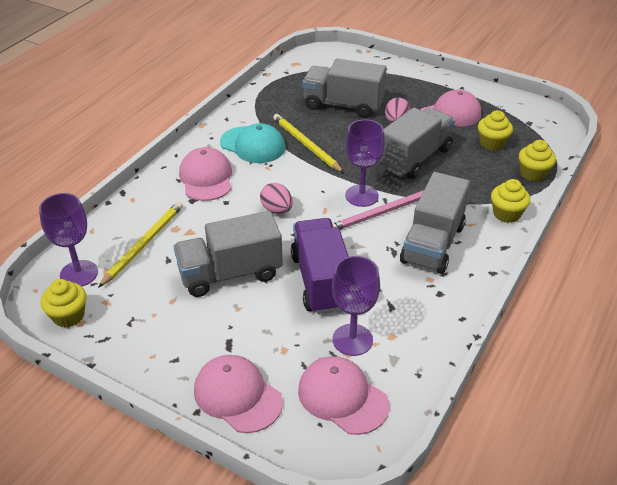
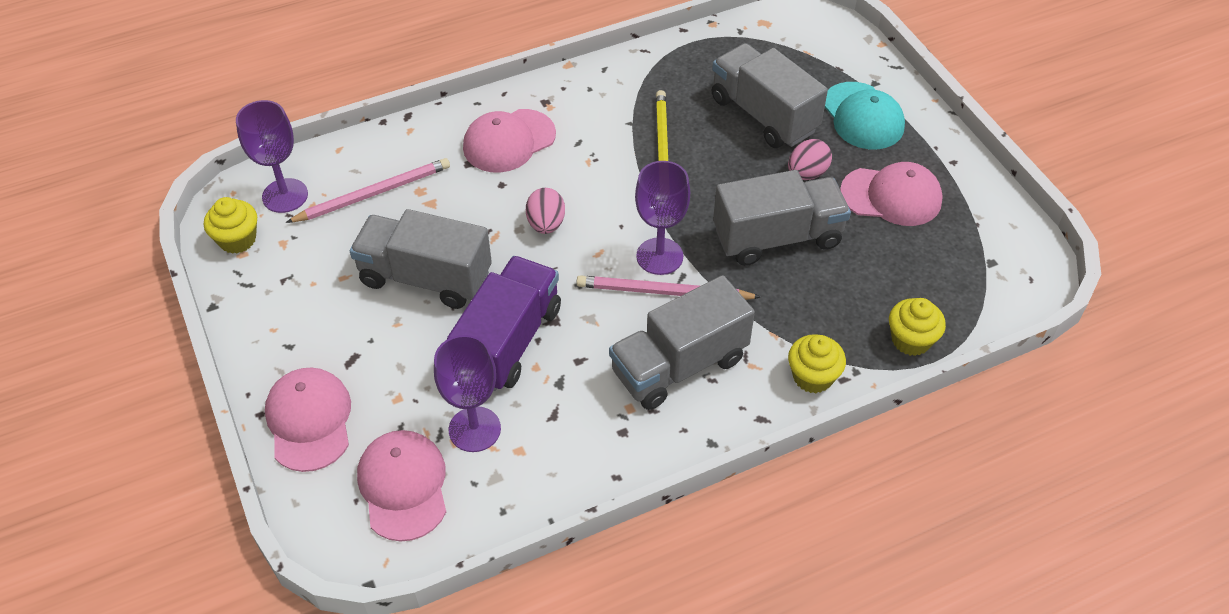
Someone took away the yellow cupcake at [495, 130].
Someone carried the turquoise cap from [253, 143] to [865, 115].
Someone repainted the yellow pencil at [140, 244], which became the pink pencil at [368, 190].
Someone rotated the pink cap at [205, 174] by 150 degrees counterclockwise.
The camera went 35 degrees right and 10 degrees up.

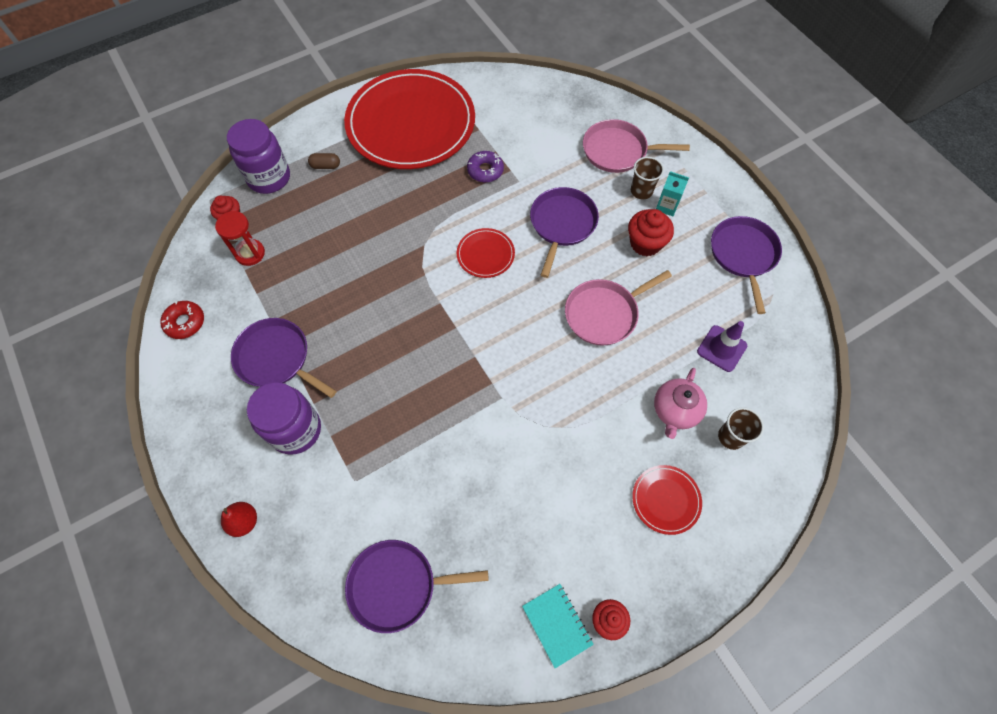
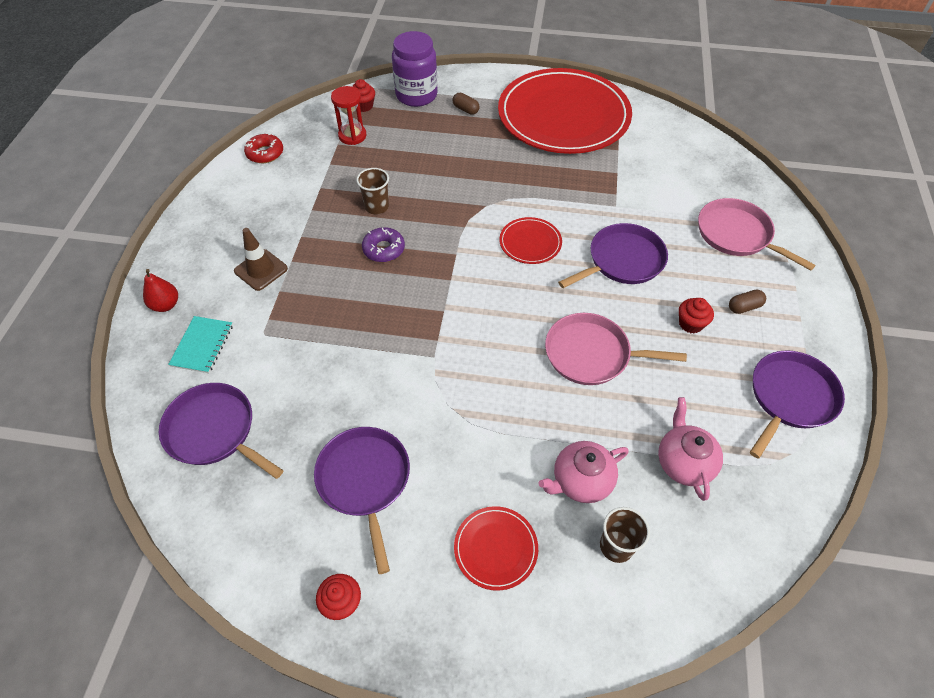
Someone carried the purple pan from [283, 358] to [362, 500].
Someone carried the purple donut from [485, 167] to [383, 244].
Someone carried the turquoise notebook from [558, 626] to [200, 344].
Someone carried the brown cup from [647, 178] to [372, 191].
Someone swapped the purple jar at [284, 418] for the brown traffic cone at [261, 259].
Someone swapped the turquoise carton at [672, 193] for the brown capsule at [747, 302].
Someone swapped the purple traffic cone at [722, 346] for the pink teapot at [690, 449].
Someone scaled the red cupcake at [651, 232] by 0.65.
The camera went 40 degrees right and 10 degrees down.

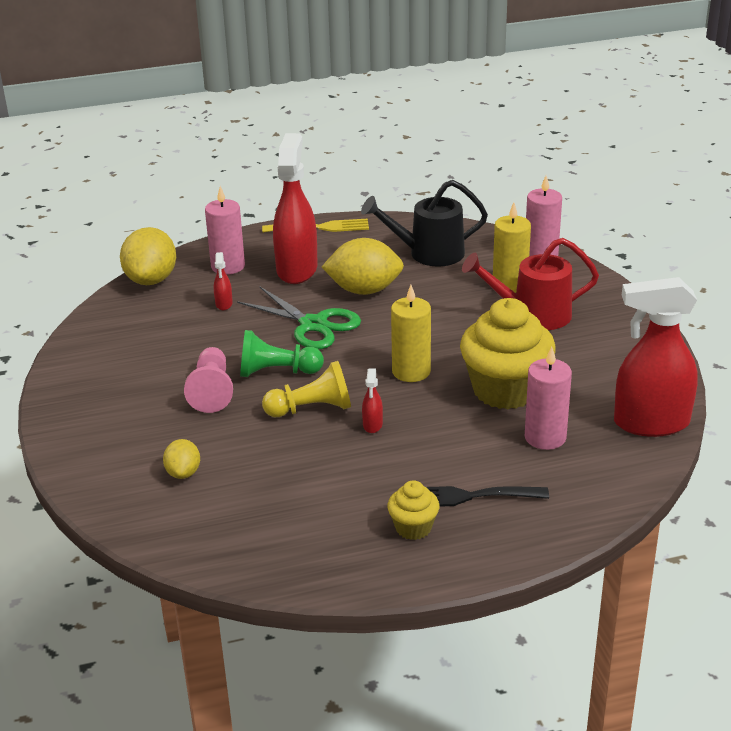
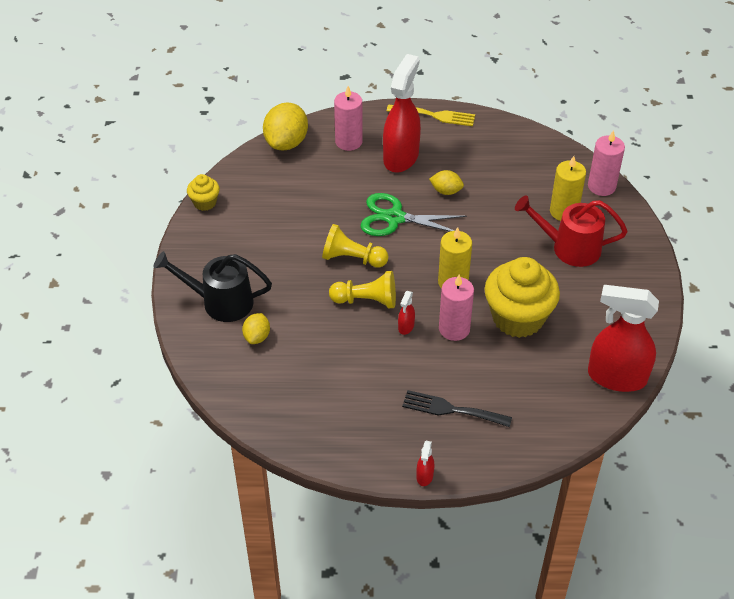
Someone took away the pink pawn at [208, 380].
Someone carried the red spray bottle from [223, 281] to [425, 463].
Someone carried the black watering can from [424, 223] to [212, 286].
Someone carried the yellow cupcake from [413, 510] to [203, 192].
Someone carried the pink candle from [548, 398] to [456, 308].
Someone repainted the green pawn at [282, 353], which became the yellow pawn at [355, 246].
Someone rotated the green scissors at [299, 318] by 135 degrees clockwise.
Someone scaled the yellow lemon at [363, 266] by 0.54.
The camera went 15 degrees right and 15 degrees up.

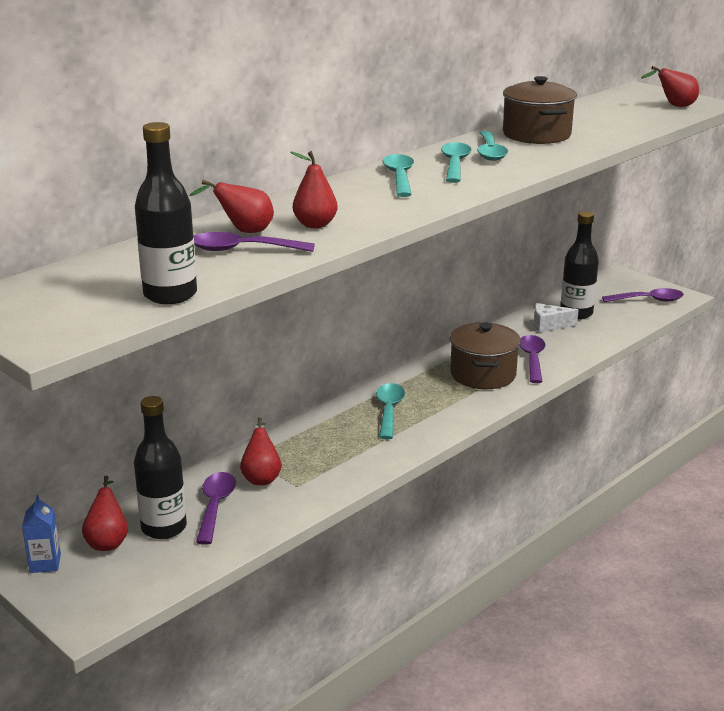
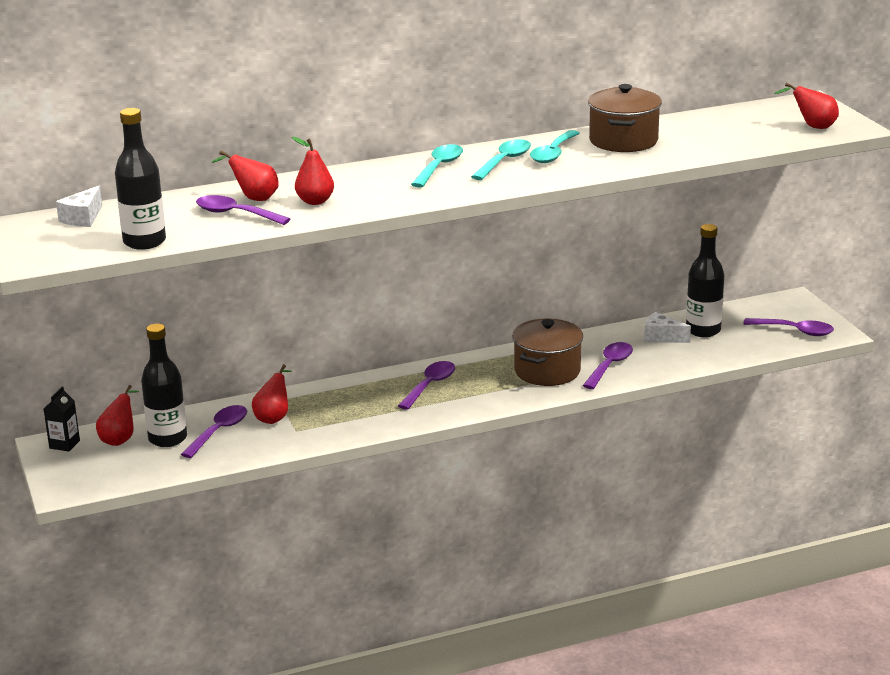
Someone put down the white cheese at [79, 206].
Someone repainted the blue carton at [41, 534], which became the black carton at [62, 419].
Someone repainted the turquoise spoon at [390, 411], which became the purple spoon at [426, 385].
The camera went 25 degrees right and 0 degrees up.

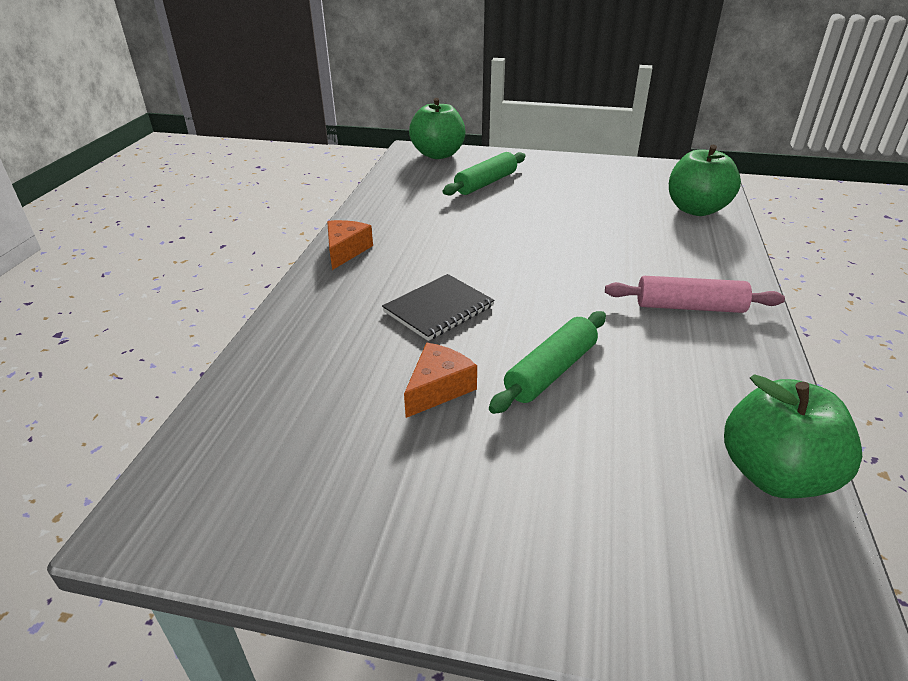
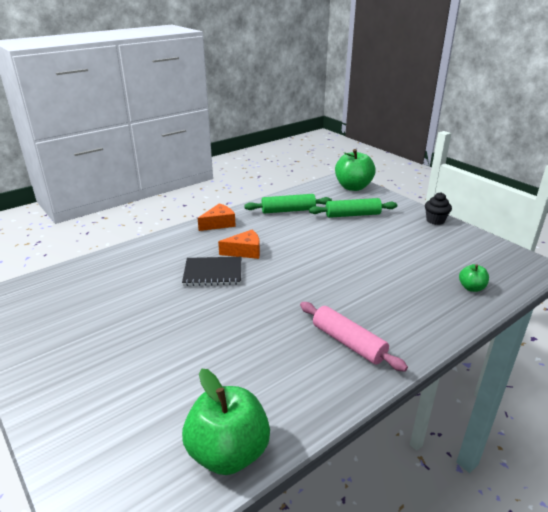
Someone put down the black cupcake at [438, 208].
Someone carried the orange cheese from [440, 380] to [239, 244].
Someone carried the green rolling pin from [547, 362] to [288, 204].
Someone scaled the green apple at [705, 180] by 0.50.
The camera went 40 degrees right and 5 degrees down.

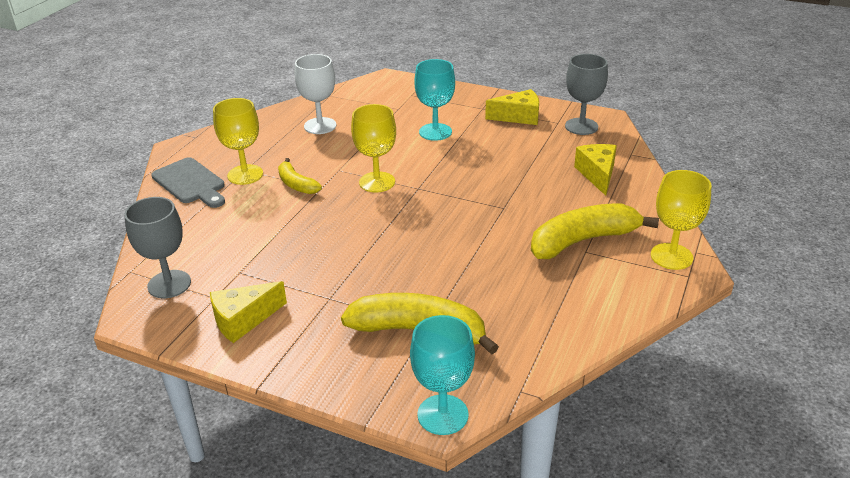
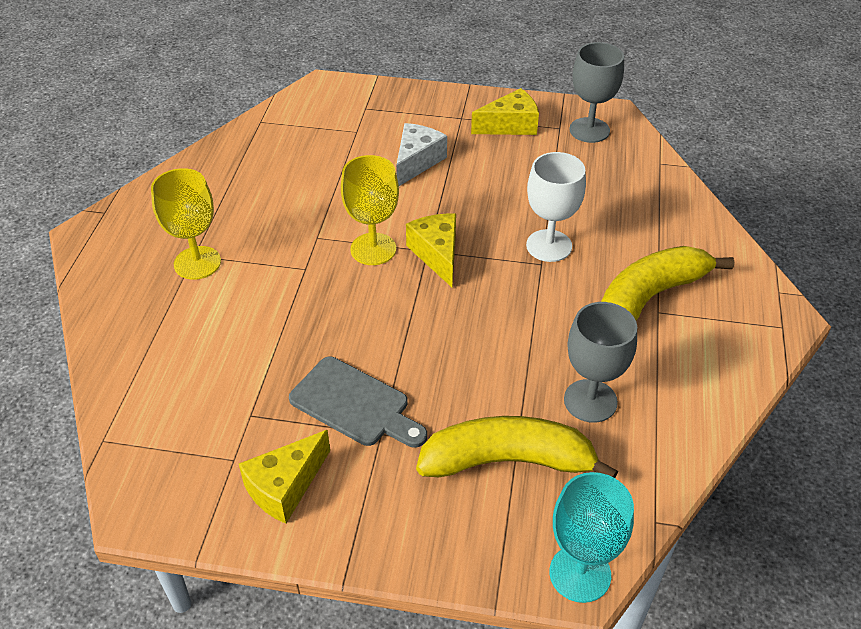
Someone took away the yellow banana at [300, 176].
Someone took away the yellow goblet at [681, 220].
Someone carried the grey goblet from [157, 247] to [600, 362].
Someone carried the grey cutting board from [188, 182] to [358, 402].
Someone carried the white goblet from [315, 94] to [556, 207].
Someone carried the yellow cheese from [595, 170] to [431, 250].
Someone swapped the turquoise goblet at [435, 100] for the white cheese at [421, 154].
The camera went 15 degrees left and 10 degrees up.

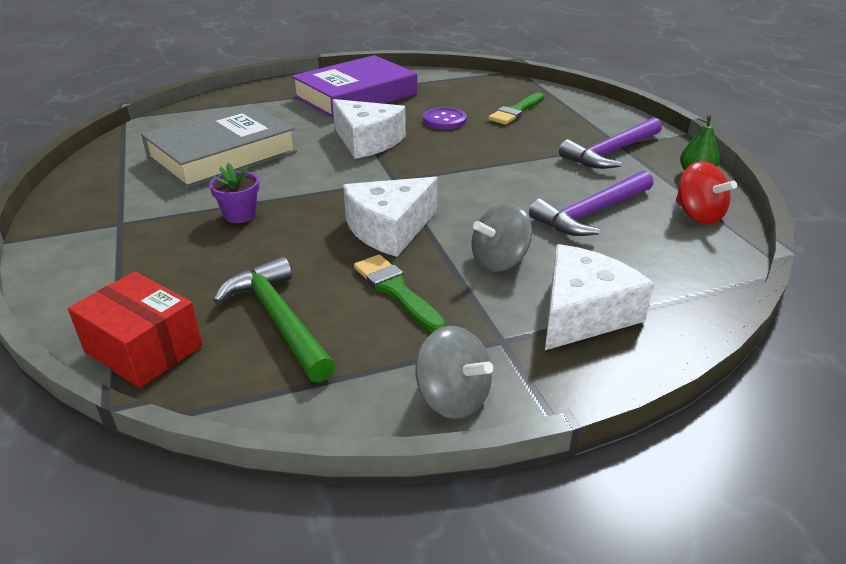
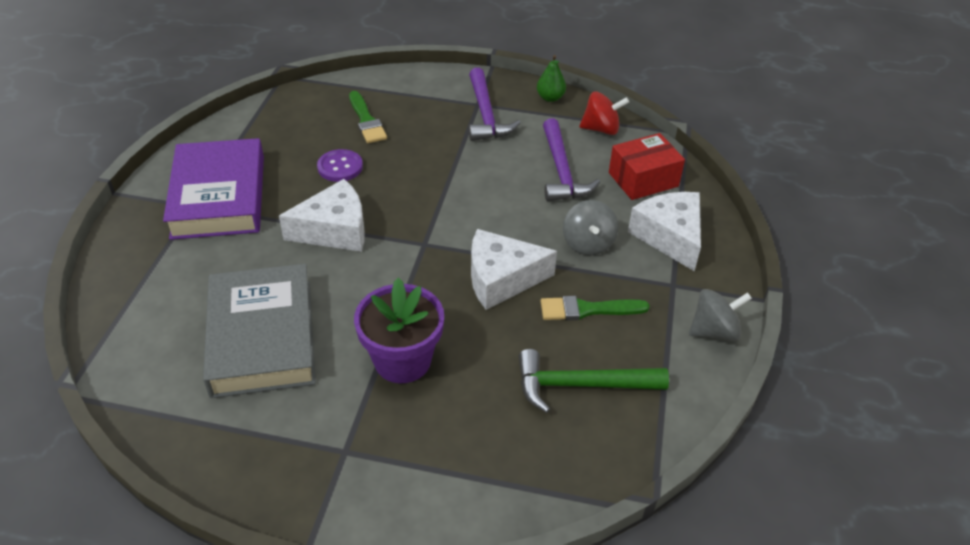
Someone carried the red box from [135, 329] to [647, 166].
Someone rotated the white cheese at [390, 217] by 90 degrees clockwise.
Someone scaled the purple flower pot at [234, 193] by 1.82.
The camera went 60 degrees left and 10 degrees up.

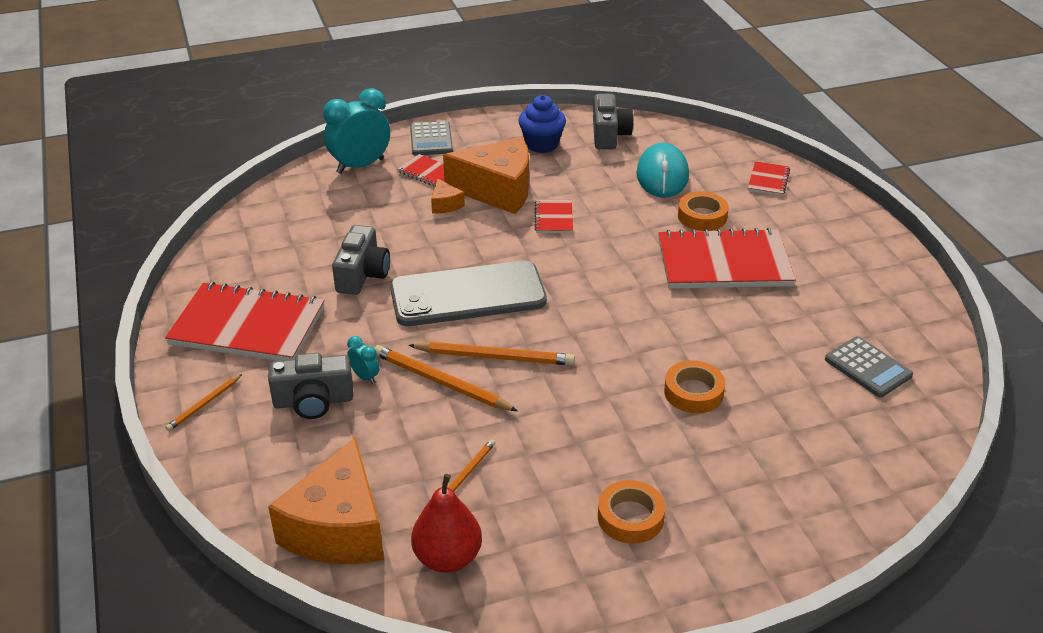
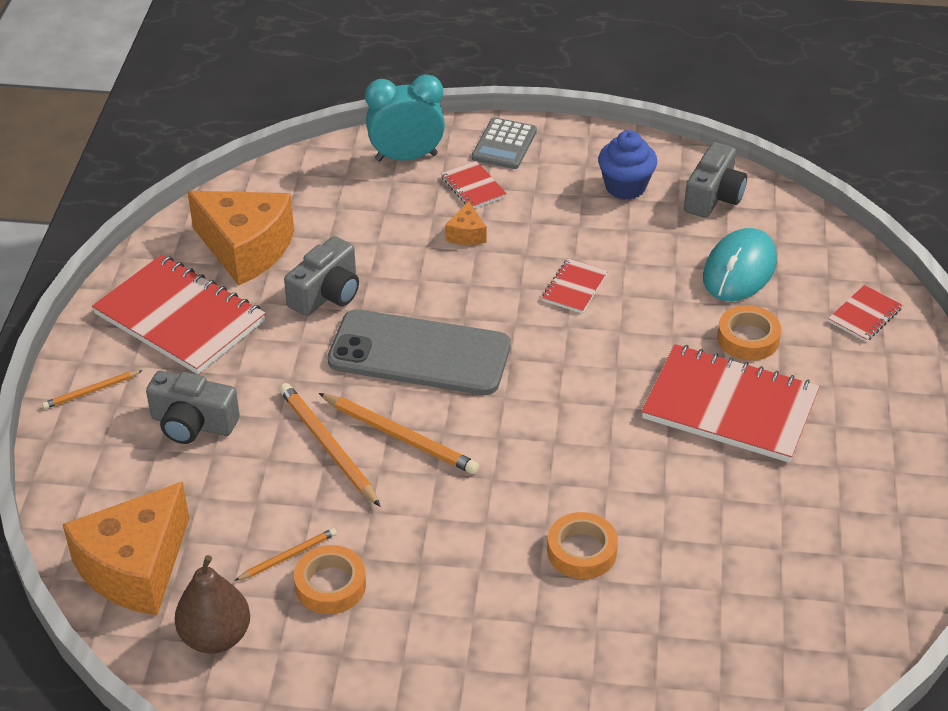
Someone took away the turquoise clock at [363, 360].
Someone took away the grey calculator at [869, 366].
Someone carried the orange cheese from [486, 175] to [240, 238].
Someone carried the orange tape from [631, 512] to [330, 579].
Someone repainted the red pear at [446, 523], which became the brown pear at [212, 604].
The camera went 25 degrees right and 5 degrees up.

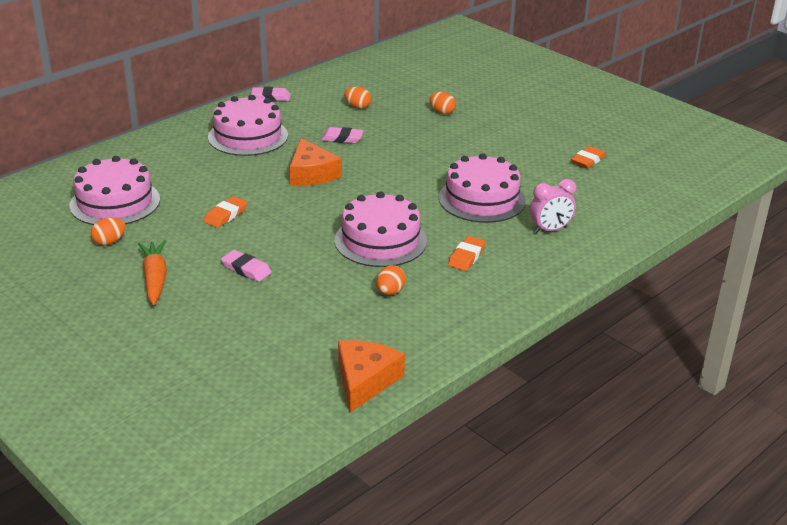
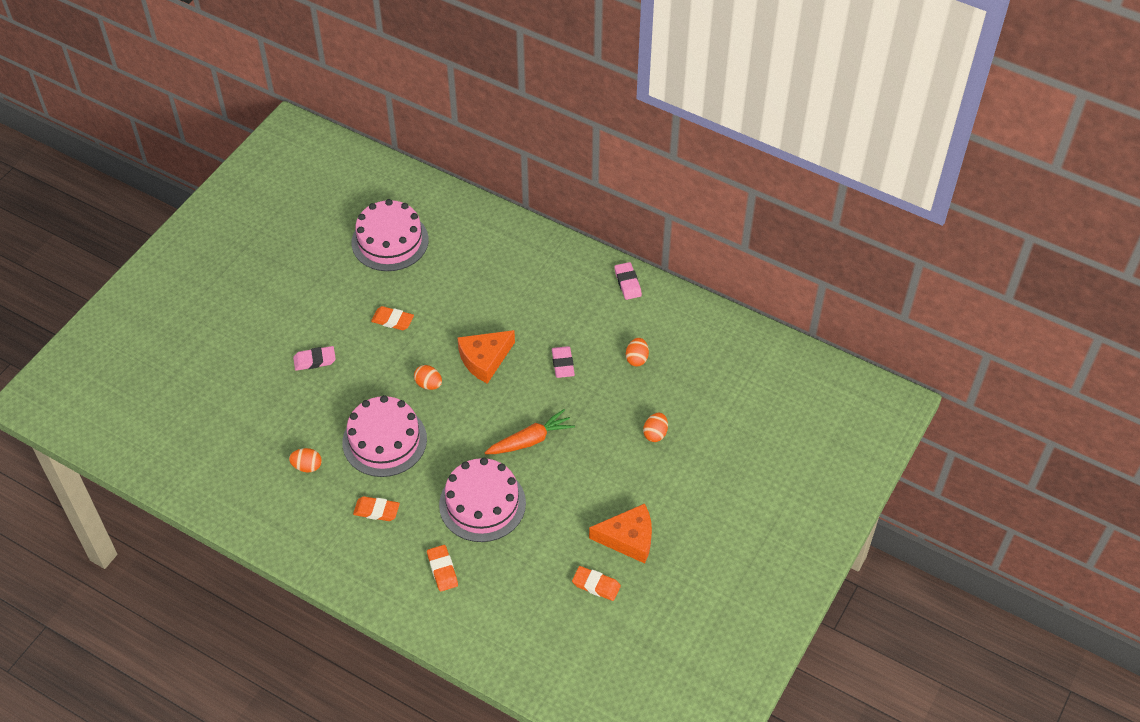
Someone took away the pink cake at [248, 125].
Someone carried the orange egg from [108, 232] to [428, 377].
Someone carried the orange carrot from [152, 272] to [529, 431].
Someone carried the orange cheese from [371, 376] to [620, 533].
Someone swapped the pink clock at [553, 206] for the orange eraser at [442, 568].
Someone rotated the pink eraser at [246, 266] by 60 degrees clockwise.
The camera went 75 degrees right and 20 degrees up.

